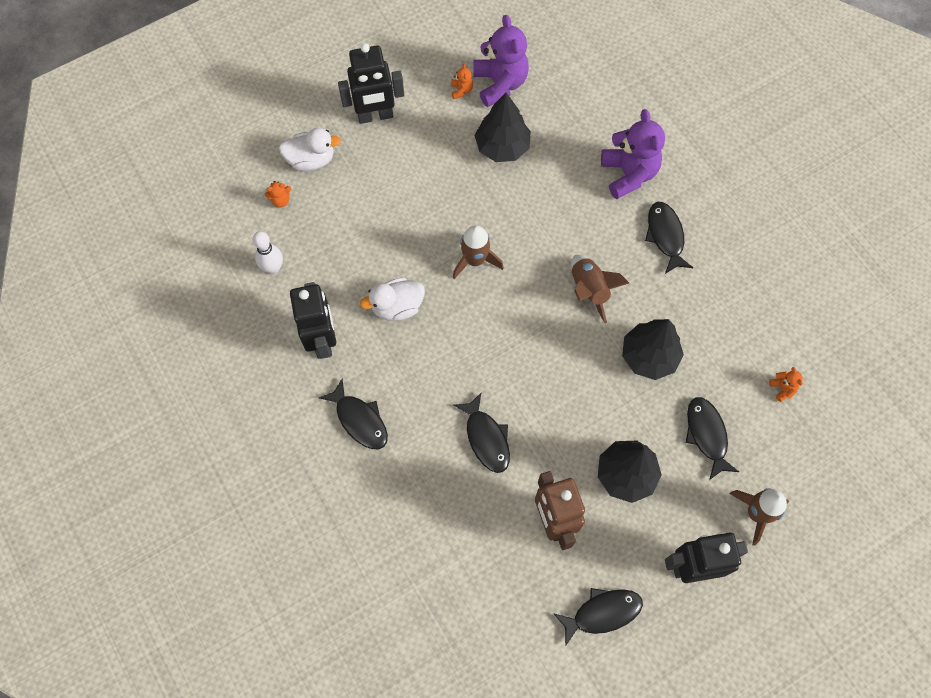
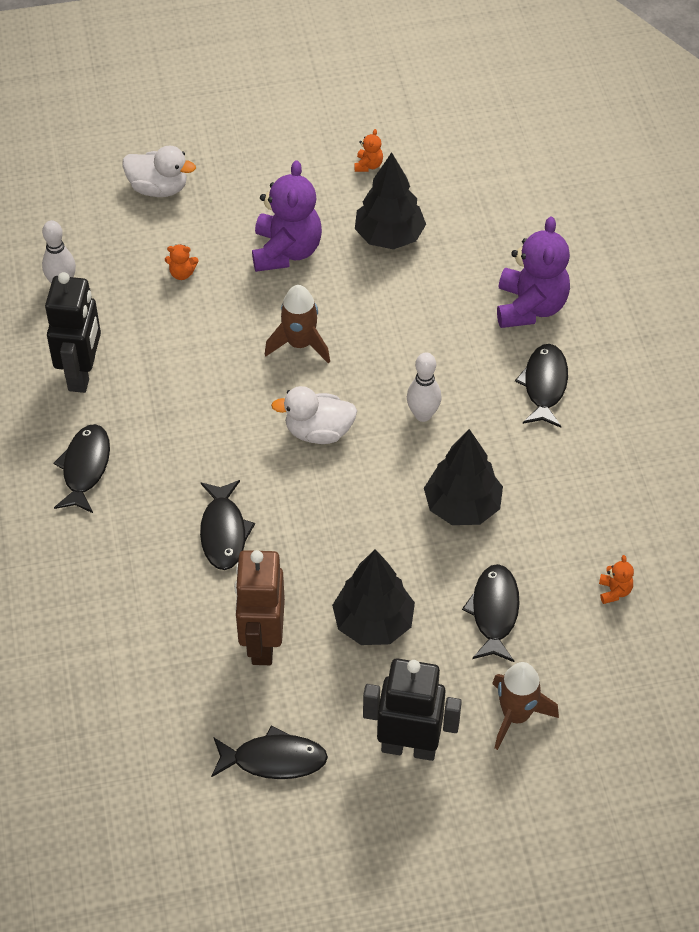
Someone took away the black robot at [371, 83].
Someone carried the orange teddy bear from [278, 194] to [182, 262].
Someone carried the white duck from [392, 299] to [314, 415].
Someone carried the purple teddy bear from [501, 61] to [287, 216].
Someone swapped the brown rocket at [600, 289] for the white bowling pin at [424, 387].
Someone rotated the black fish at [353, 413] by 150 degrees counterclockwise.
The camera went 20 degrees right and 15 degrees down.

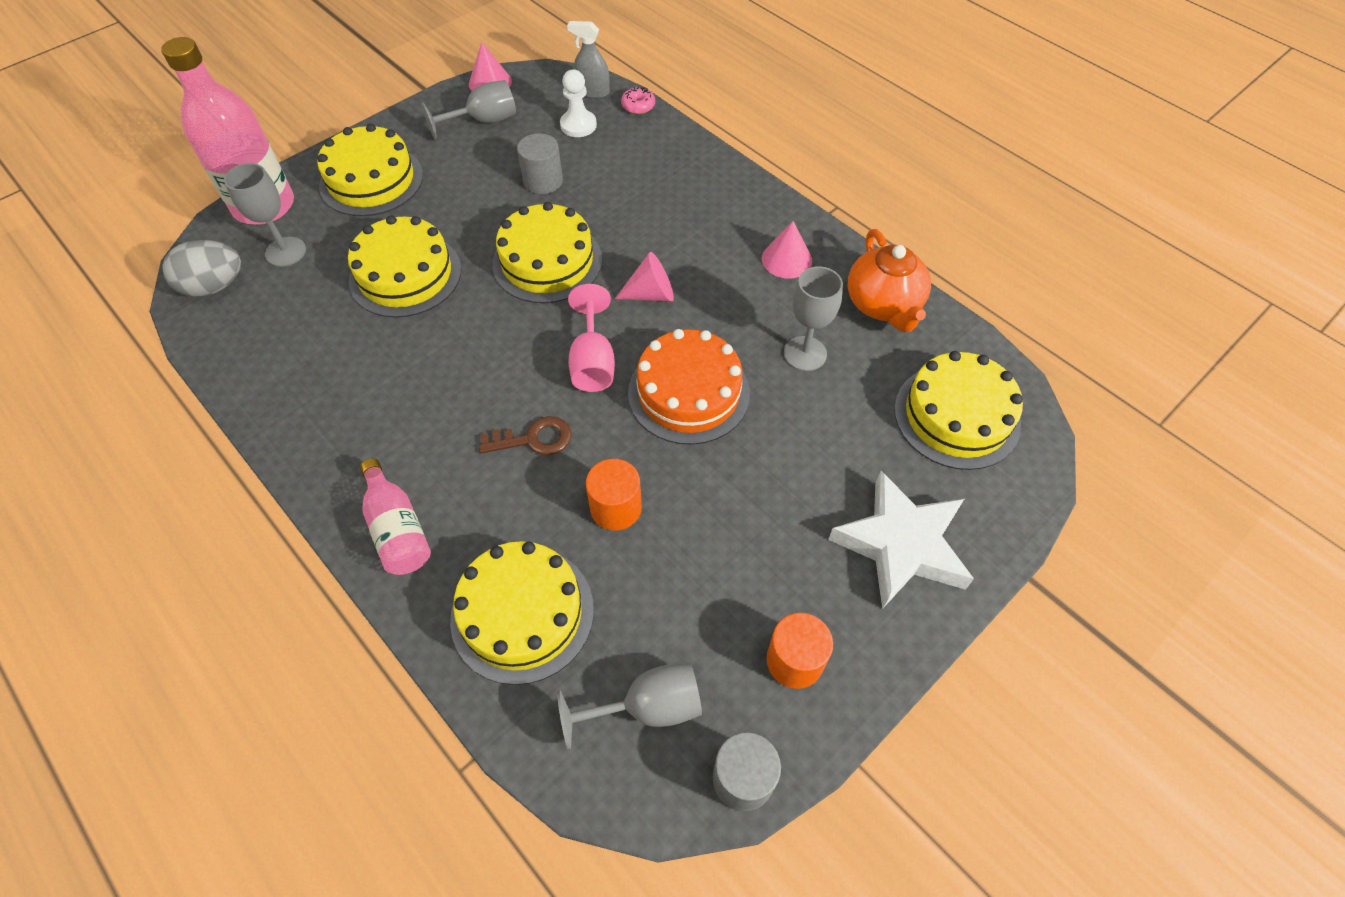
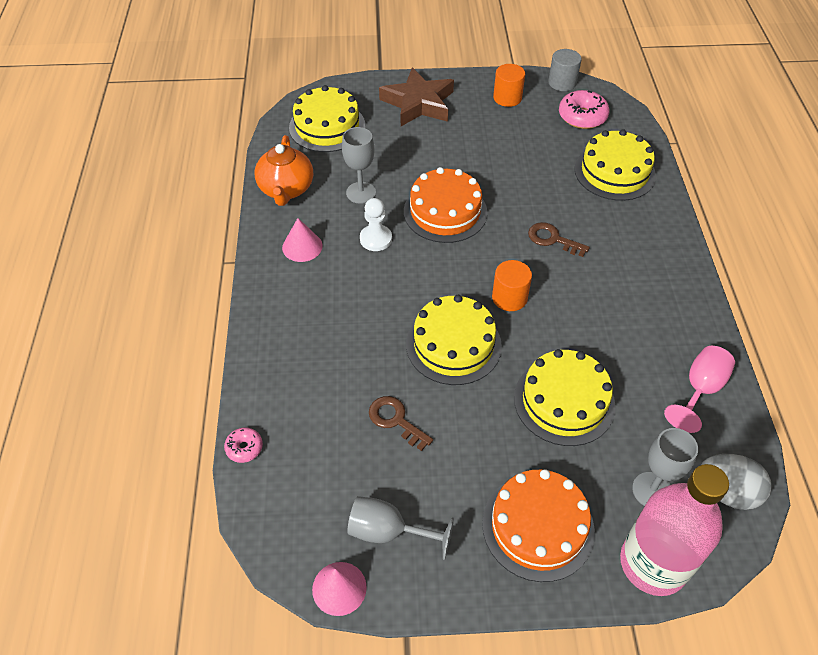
Someone took away the pink bottle at [395, 516].
Someone took away the grey spray bottle at [588, 60].
Someone took away the pink cone at [644, 276].
Someone carried the white pawn from [578, 103] to [376, 224].
Someone carried the pink goblet from [591, 338] to [699, 389].
Someone carried the orange cylinder from [614, 495] to [512, 285].
Someone swapped the grey cylinder at [540, 163] for the brown key at [401, 423].
Someone swapped the grey goblet at [629, 706] for the pink donut at [584, 109].
Someone repainted the yellow cake at [370, 170], which became the orange cake at [538, 525].
Someone repainted the white star at [901, 540], which became the brown star at [416, 96].
Someone rotated the orange teapot at [889, 280] by 150 degrees clockwise.
The camera went 140 degrees left and 5 degrees down.

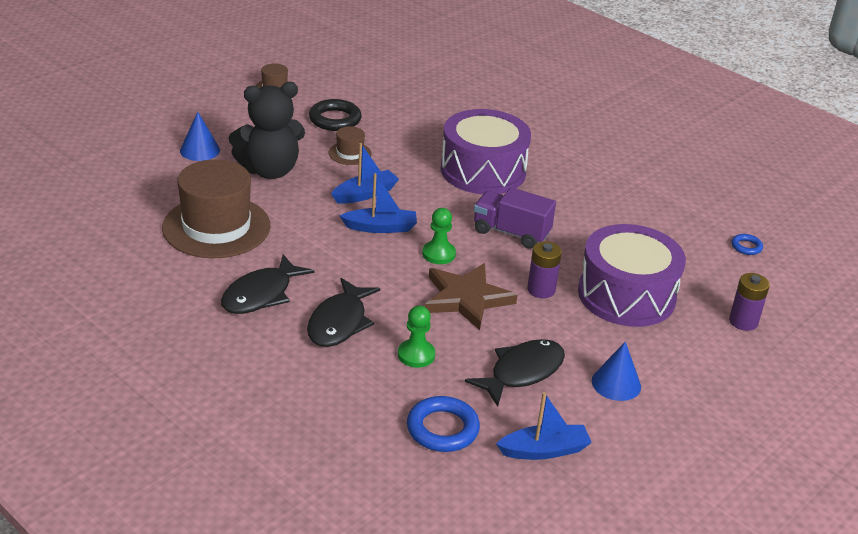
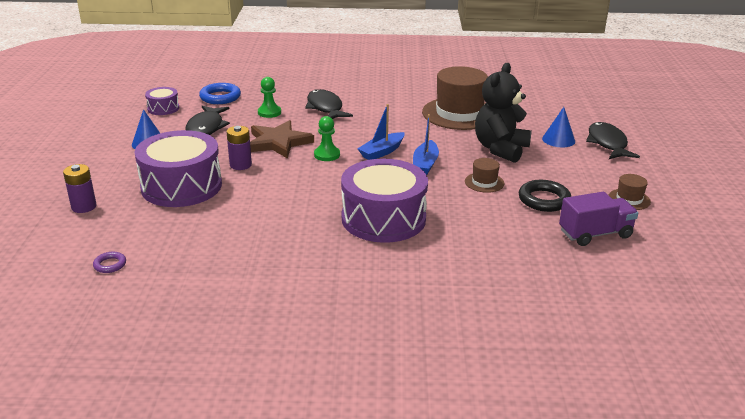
Someone carried the black fish from [267, 284] to [613, 140].
Someone carried the purple truck from [515, 218] to [598, 219].
Someone swapped the blue boat at [544, 426] for the purple drum at [162, 101].
Someone repainted the blue ring at [747, 244], which became the purple ring at [109, 262].
The camera went 140 degrees right and 5 degrees down.

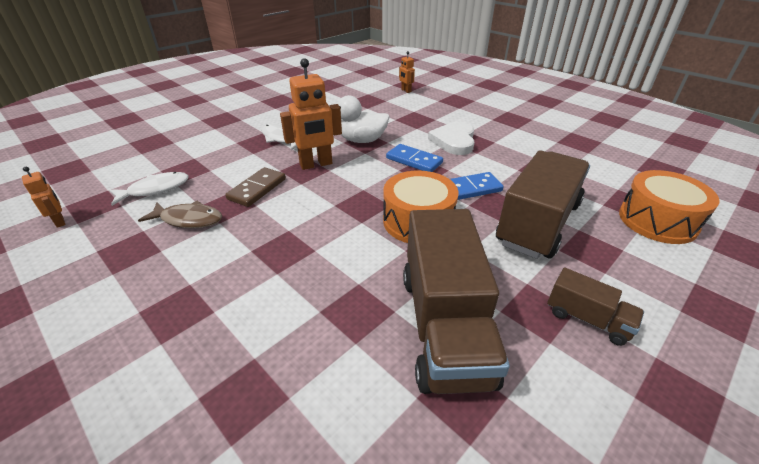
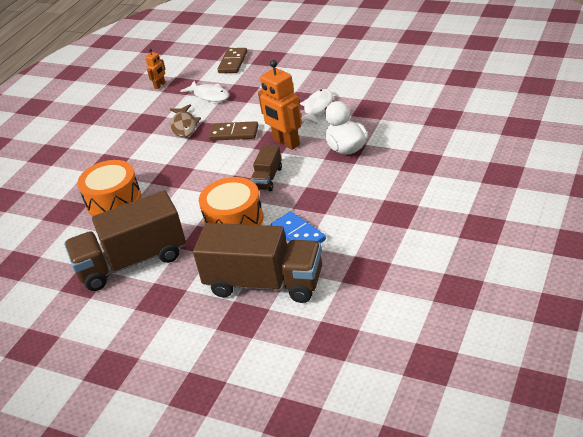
Someone took away the blue domino at [414, 158].
Someone took away the orange robot at [407, 72].
Someone took away the white heart at [451, 138].
Someone put down the brown domino at [232, 60].
Someone carried the brown truck from [595, 306] to [266, 168].
Someone carried the orange drum from [669, 207] to [109, 188].
The camera went 75 degrees right and 0 degrees up.

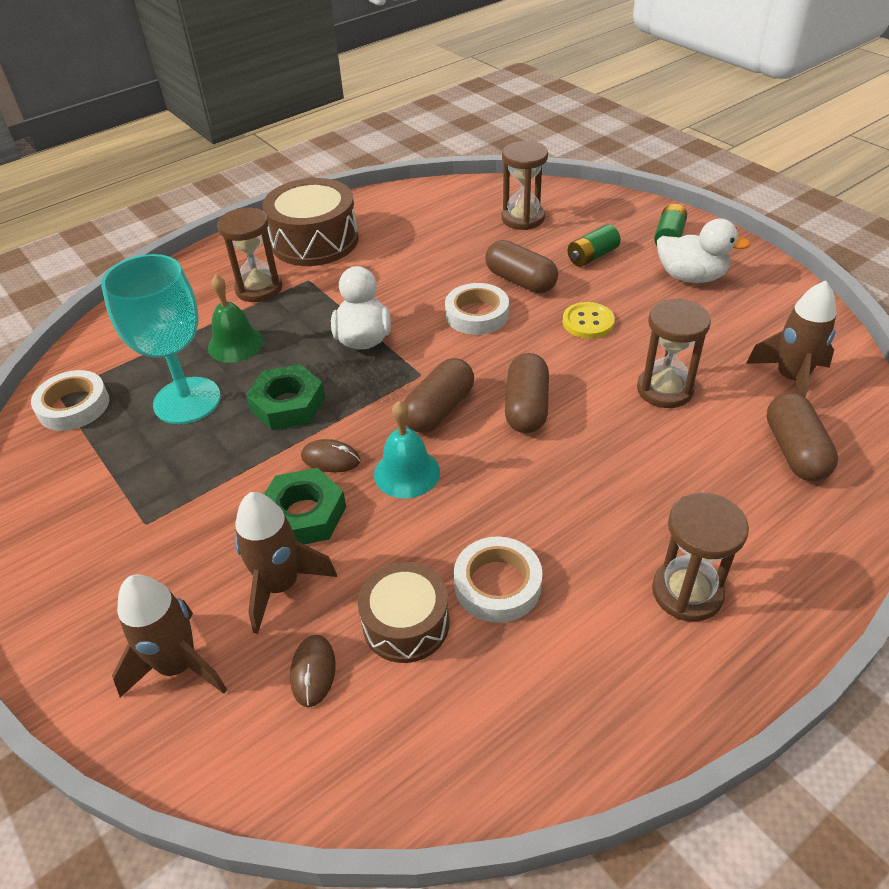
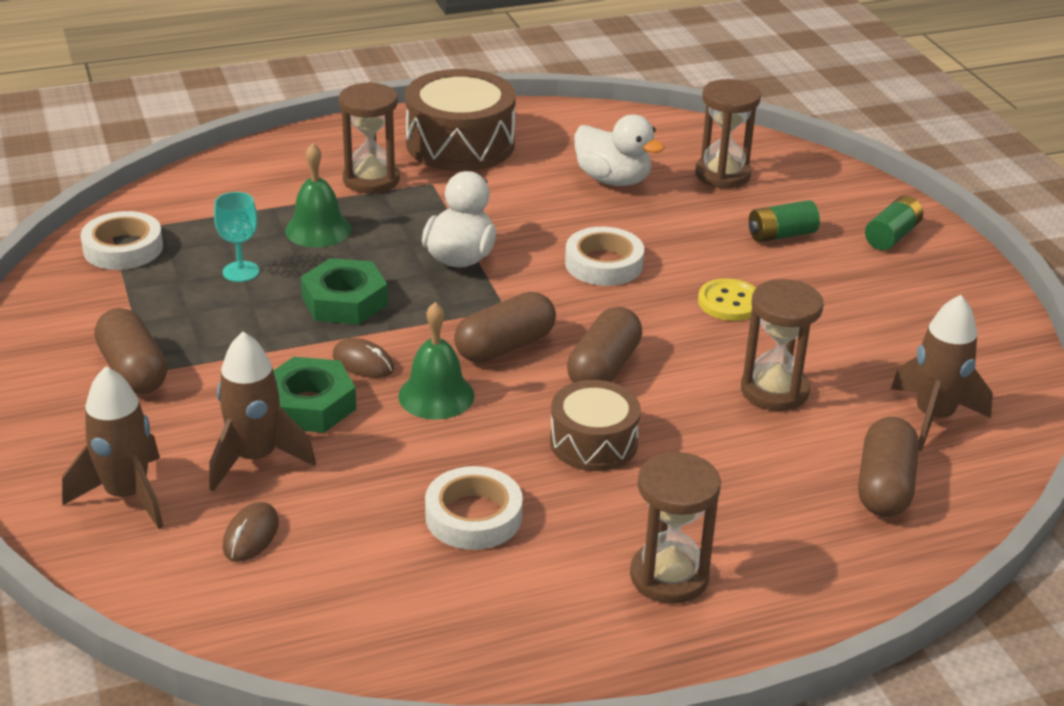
Someone carried the brown drum from [403, 612] to [595, 425].
Someone carried the brown capsule from [521, 266] to [130, 351].
Someone carried the white duck from [704, 250] to [619, 150].
Someone repainted the turquoise bell at [407, 449], which became the green bell at [436, 361].
Someone scaled the turquoise goblet at [161, 339] by 0.48.
The camera went 15 degrees right and 10 degrees down.

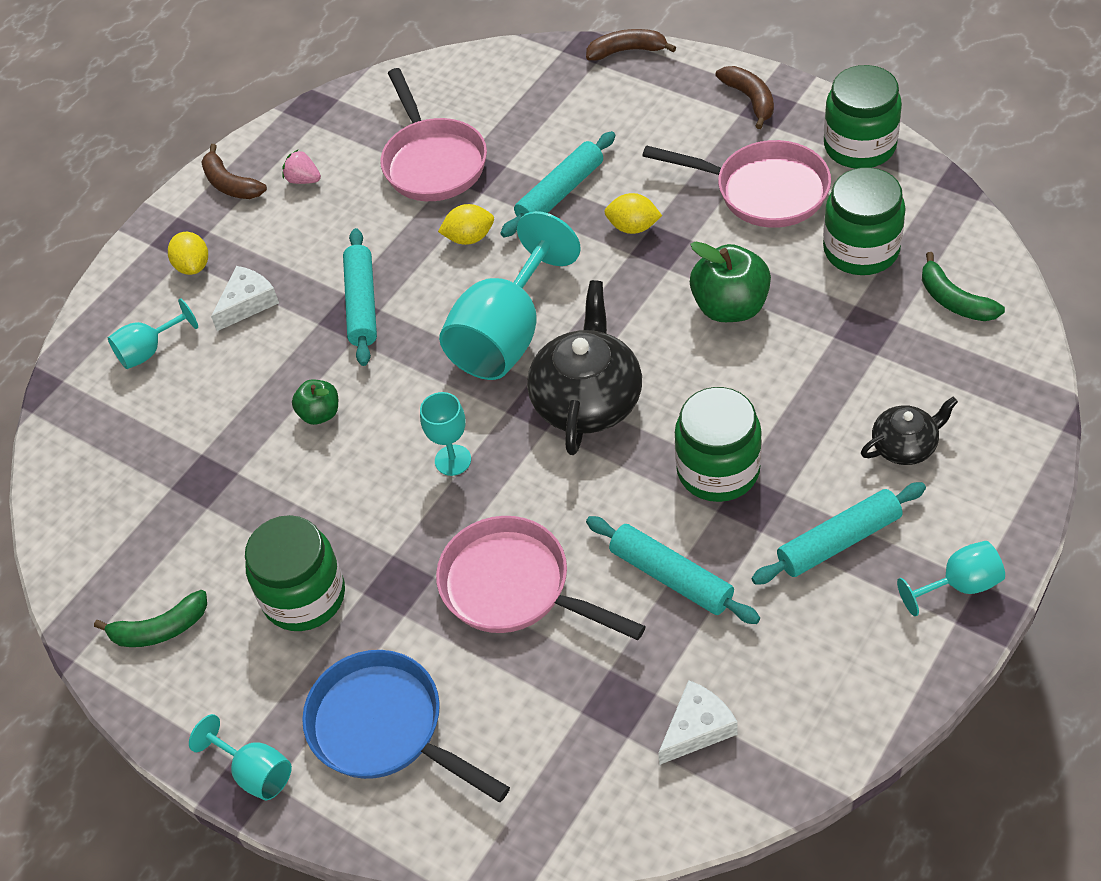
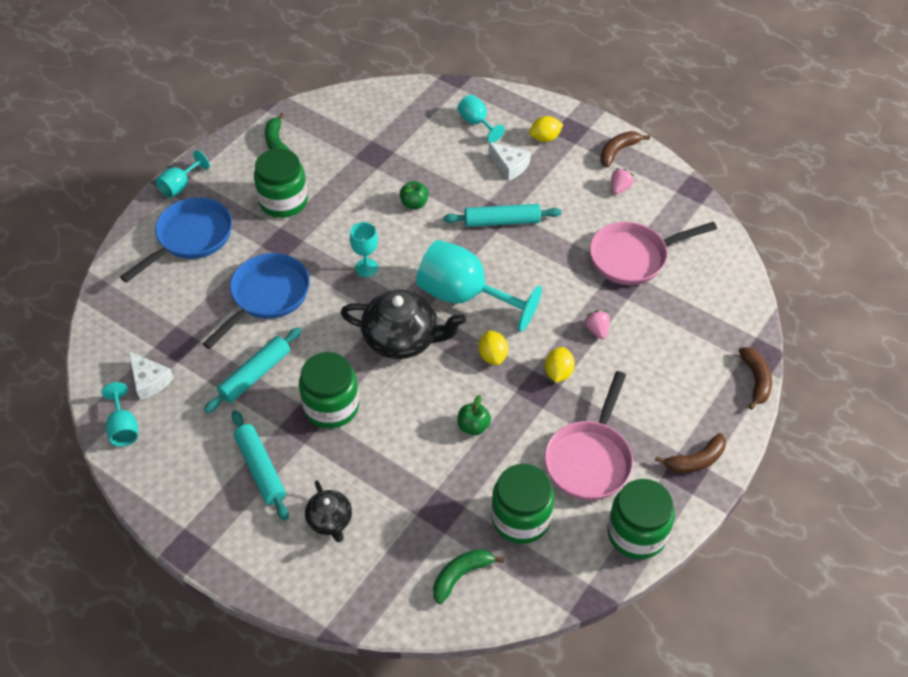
Someone carried the yellow lemon from [466, 224] to [493, 347].
Someone carried the turquoise goblet from [951, 578] to [119, 414].
Someone swapped the turquoise rolling pin at [558, 184] for the pink strawberry at [597, 324].
Someone repainted the pink pan at [541, 578], which became the blue pan at [256, 301].
Someone scaled the green apple at [730, 281] by 0.57.
The camera went 85 degrees right and 0 degrees up.

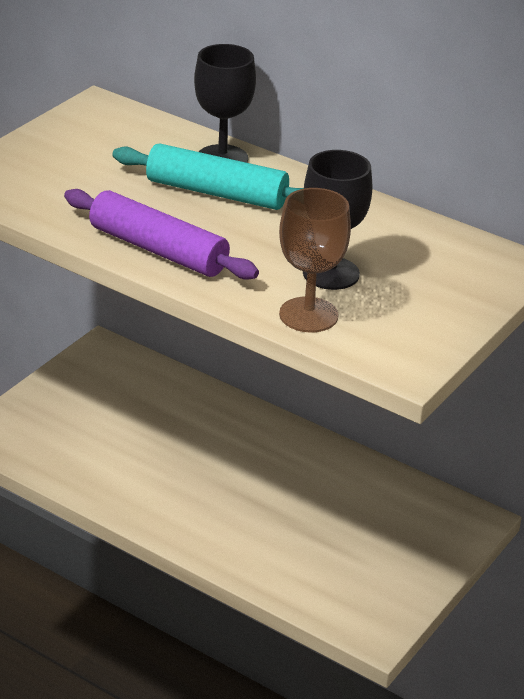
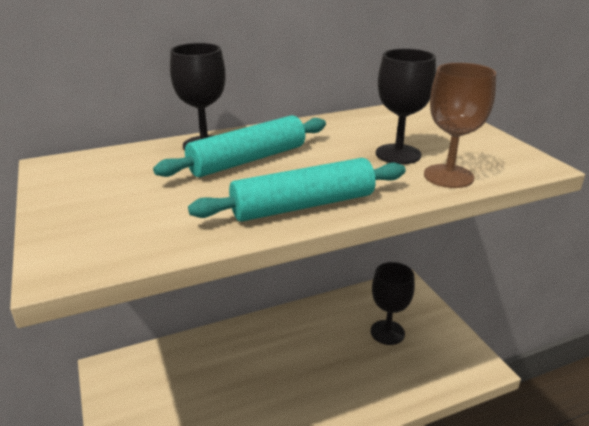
Someone put down the black goblet at [393, 303].
Someone repainted the purple rolling pin at [161, 234], which became the turquoise rolling pin at [297, 190].
The camera went 55 degrees left and 5 degrees down.

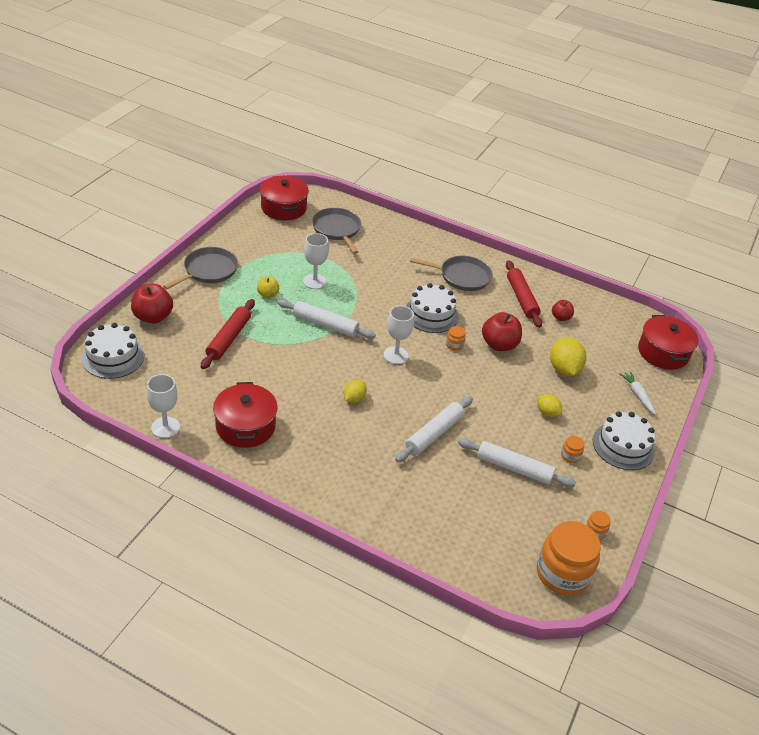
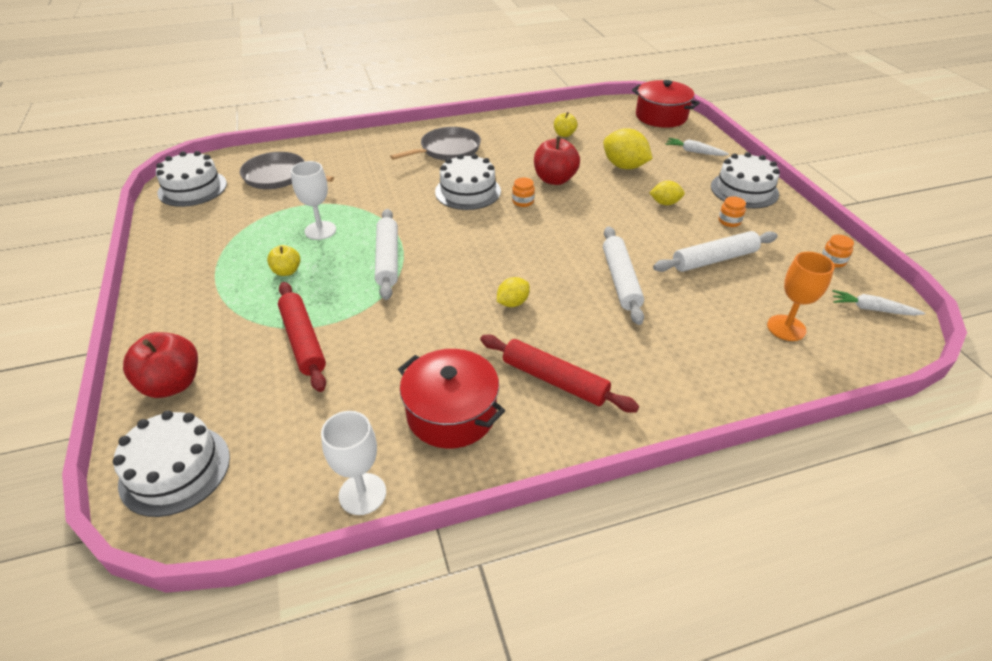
Someone took away the grey pan at [200, 268].
Someone took away the white goblet at [399, 334].
Someone put down the orange goblet at [801, 296].
Someone carried the red rolling pin from [524, 294] to [559, 374].
Someone swapped the red pot at [284, 198] for the white cake at [191, 179].
Someone swapped the orange jar at [569, 558] for the white carrot at [878, 303].
Someone repainted the red apple at [563, 310], which became the yellow apple at [565, 124].
Someone rotated the white rolling pin at [326, 319] by 75 degrees counterclockwise.
Someone rotated the yellow lemon at [355, 391] by 60 degrees clockwise.
The camera went 40 degrees left and 0 degrees up.

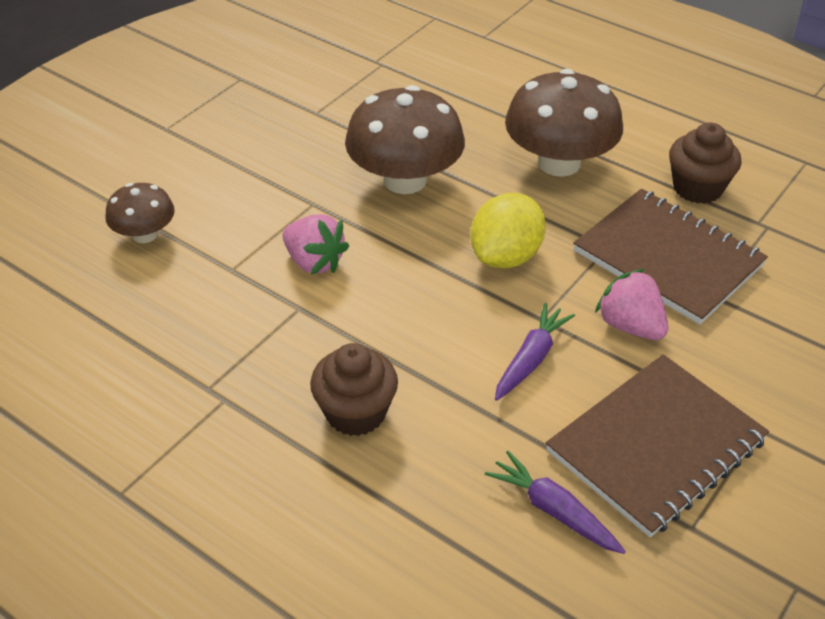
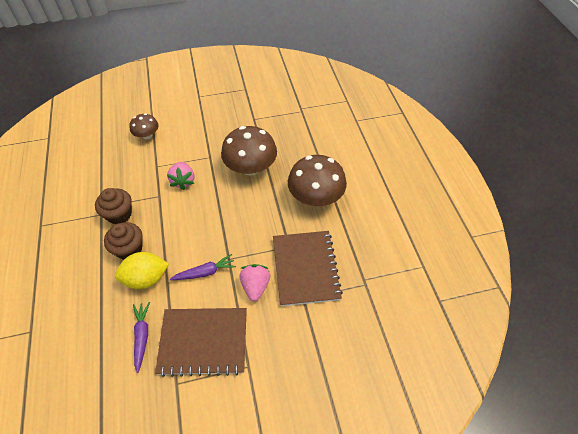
Someone carried the yellow lemon from [508, 231] to [142, 270].
Someone carried the brown cupcake from [705, 163] to [113, 206].
The camera went 40 degrees right and 10 degrees up.

